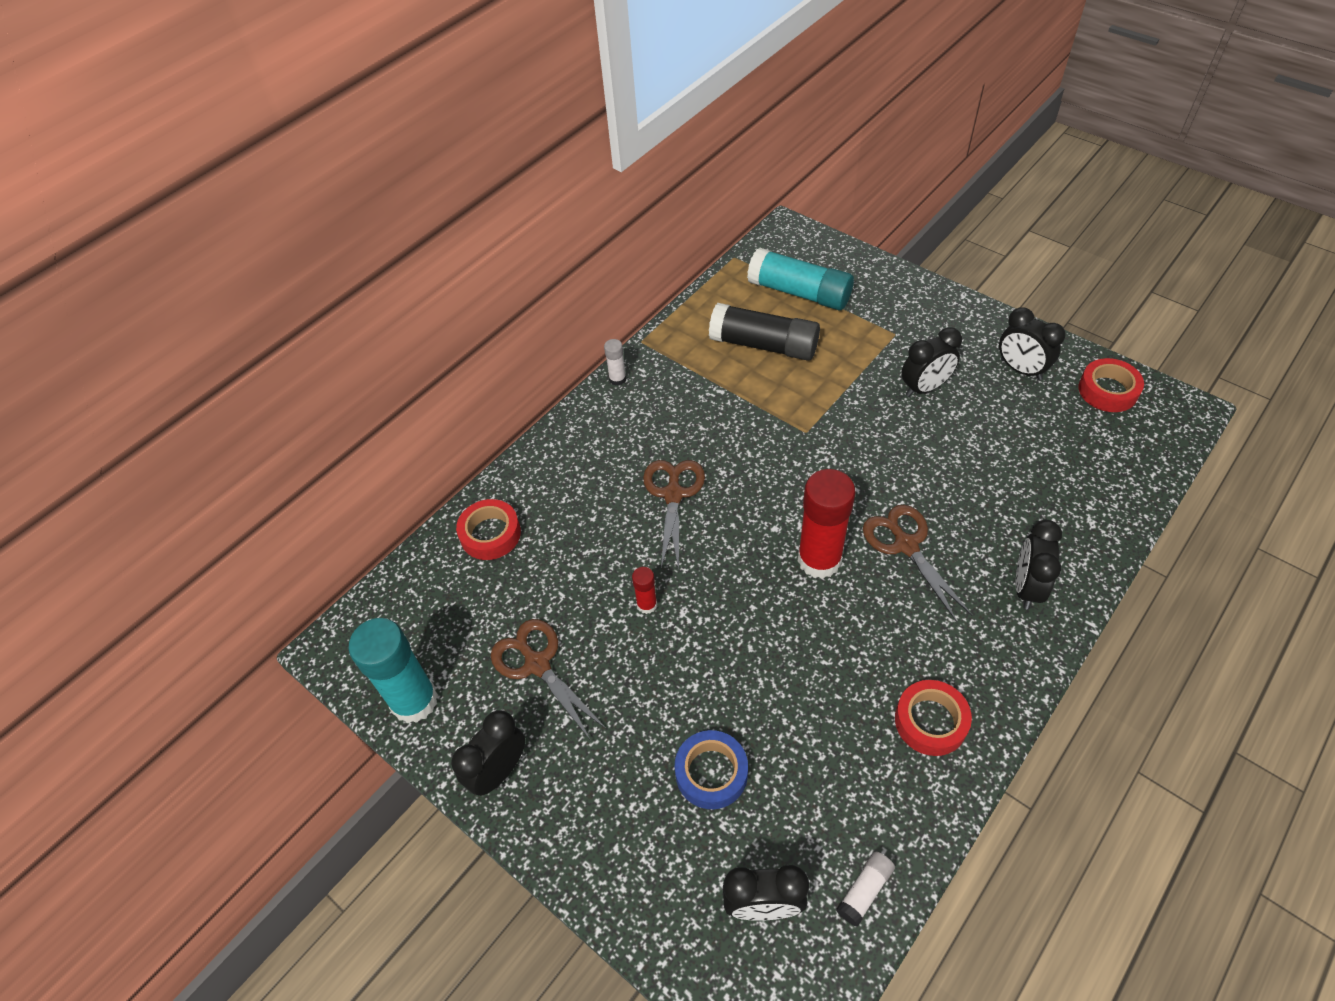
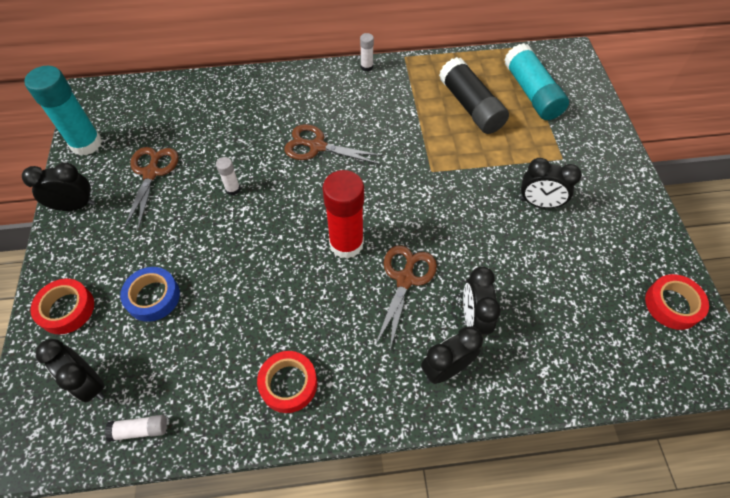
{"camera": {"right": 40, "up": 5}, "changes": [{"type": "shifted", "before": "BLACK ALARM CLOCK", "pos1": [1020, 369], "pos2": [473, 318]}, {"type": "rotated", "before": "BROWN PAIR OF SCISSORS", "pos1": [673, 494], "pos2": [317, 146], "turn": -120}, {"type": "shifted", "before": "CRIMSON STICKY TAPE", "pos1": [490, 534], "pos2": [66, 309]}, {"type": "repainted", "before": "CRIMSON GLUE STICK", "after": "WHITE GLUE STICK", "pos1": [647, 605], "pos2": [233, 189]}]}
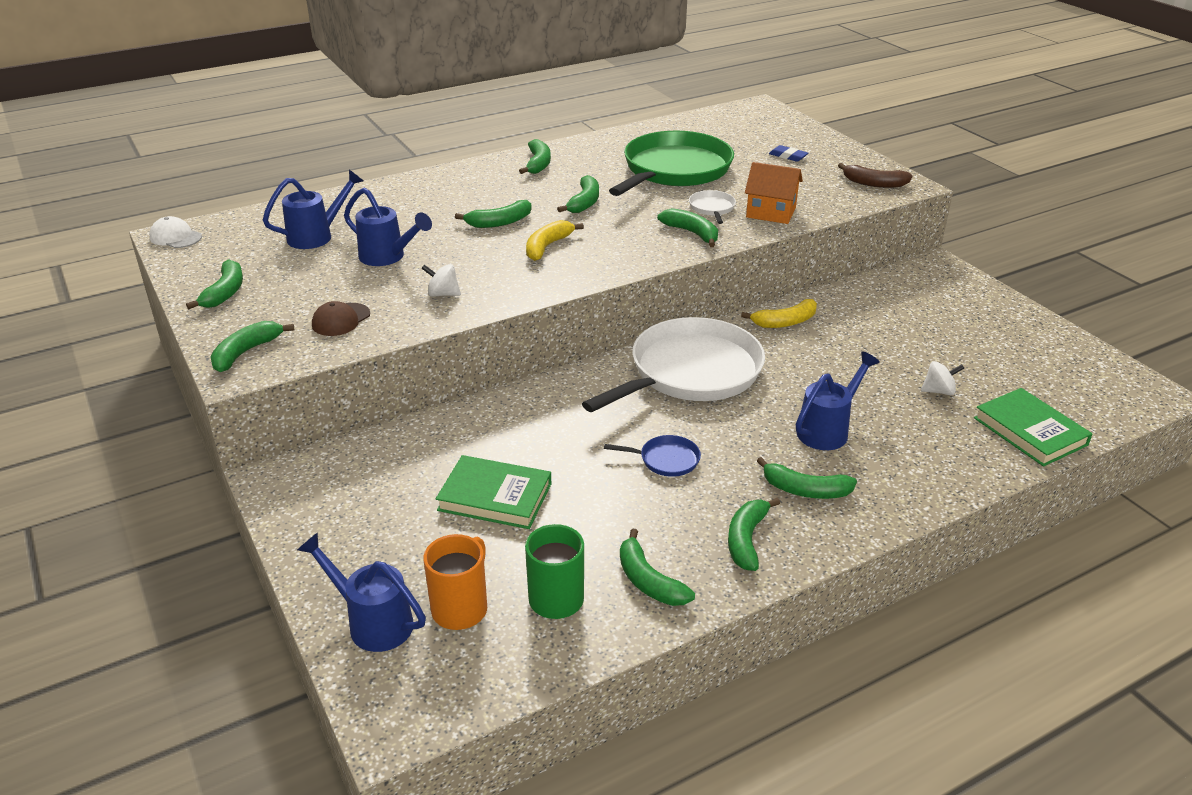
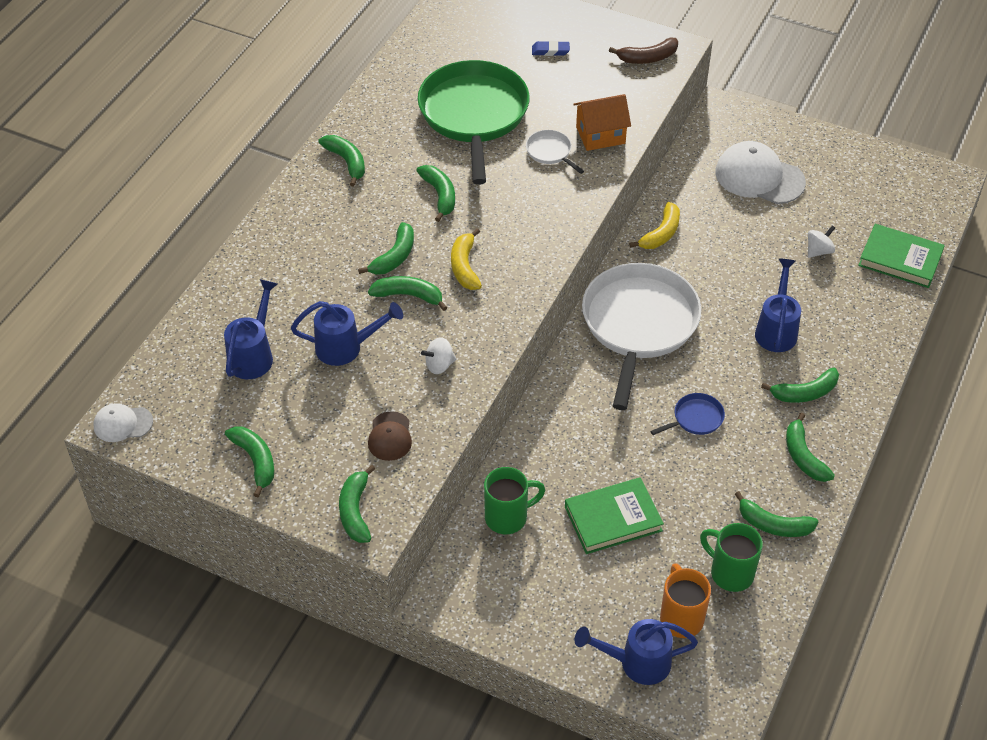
{"camera": {"right": -35, "up": 15}, "changes": [{"type": "shifted", "before": "GREEN BANANA", "pos1": [692, 233], "pos2": [408, 295]}, {"type": "new", "after": "WHITE CAP", "pos2": [759, 177]}, {"type": "new", "after": "GREEN COFFEE MUG", "pos2": [508, 517]}]}
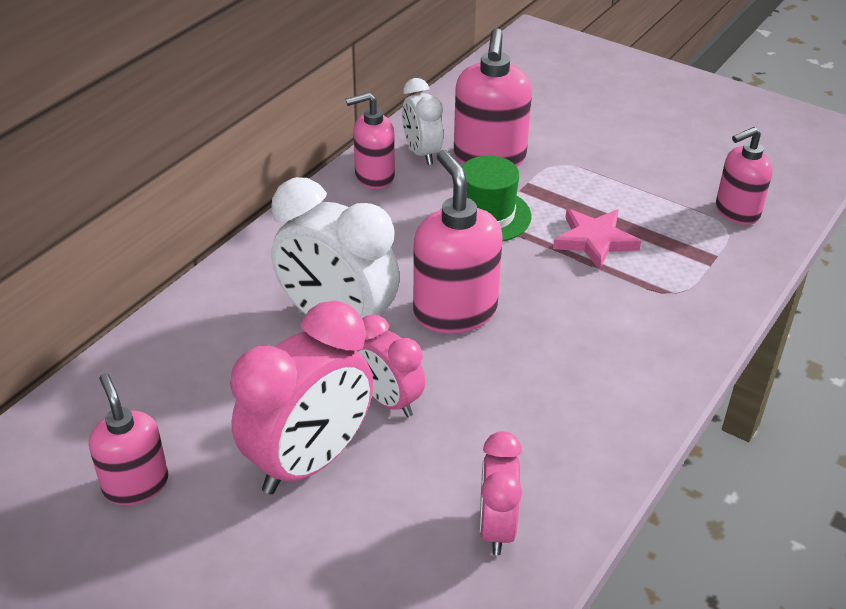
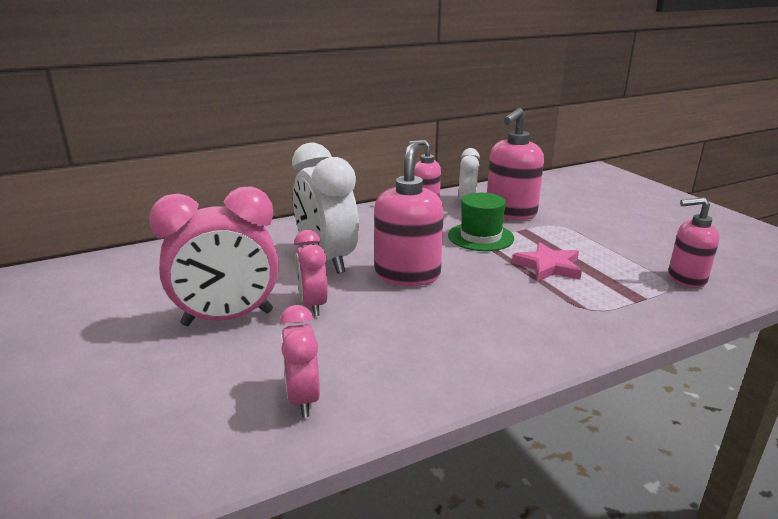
{"camera": {"right": 30, "up": -15}, "changes": [{"type": "gone", "before": "PINK SOAP DISPENSER", "pos1": [136, 484]}, {"type": "rotated", "before": "PINK ALARM CLOCK", "pos1": [496, 527], "pos2": [303, 398], "turn": -45}]}
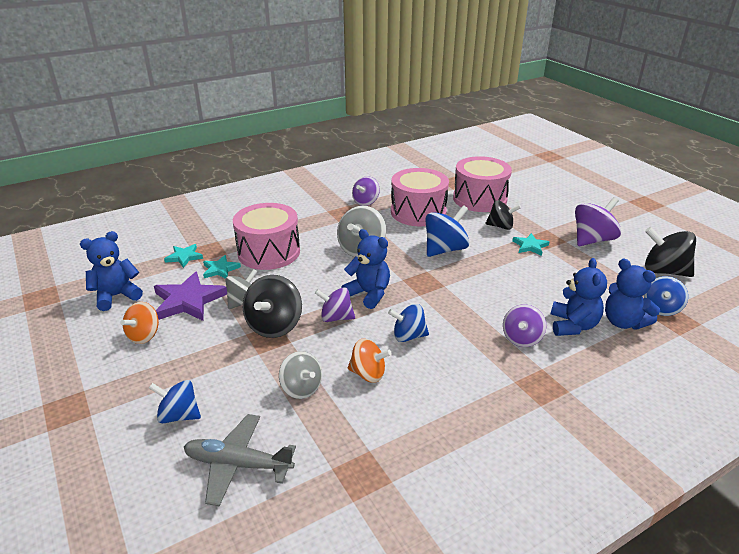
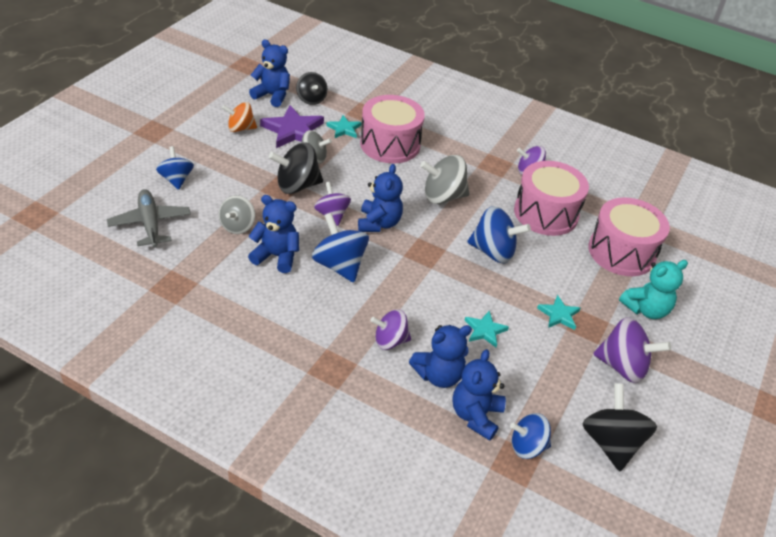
{"camera": {"right": 55, "up": 10}, "changes": [{"type": "shifted", "before": "BLACK SPINNING TOP", "pos1": [501, 226], "pos2": [311, 99]}, {"type": "shifted", "before": "TEAL STAR", "pos1": [184, 257], "pos2": [485, 330]}, {"type": "scaled", "before": "COBALT SPINNING TOP", "pos1": [408, 336], "pos2": [339, 265], "scale": 1.51}, {"type": "swapped", "before": "ORANGE SPINNING TOP", "after": "COBALT STUFFED BEAR", "pos1": [368, 374], "pos2": [276, 256]}, {"type": "new", "after": "TEAL STUFFED BEAR", "pos2": [646, 309]}]}
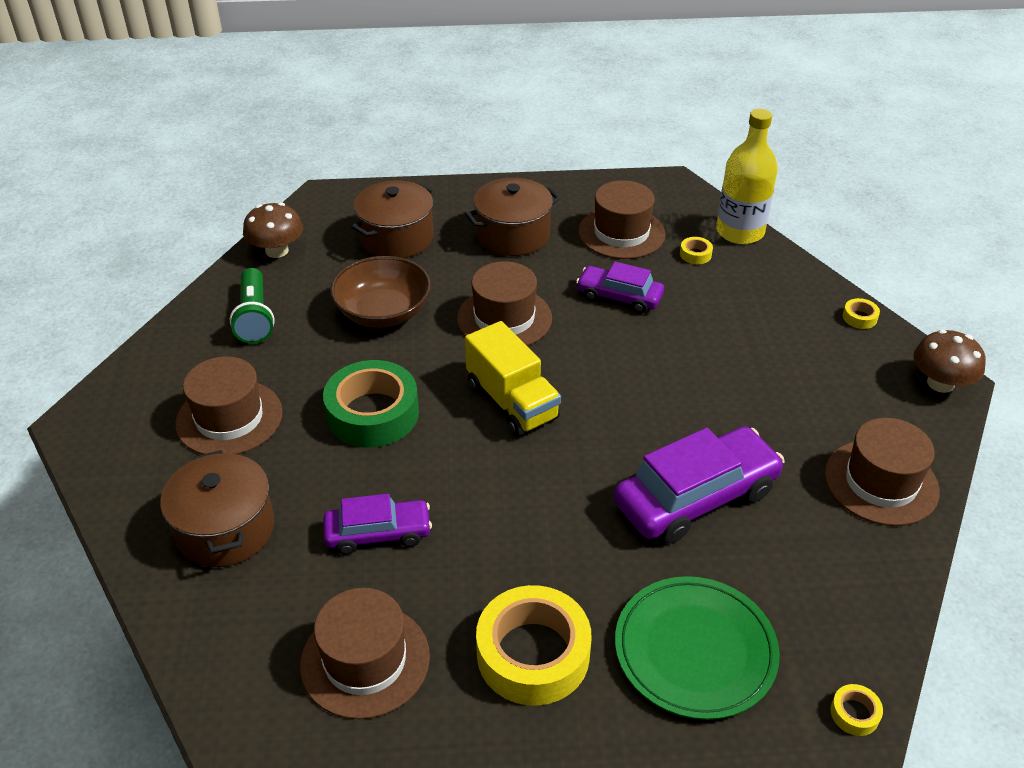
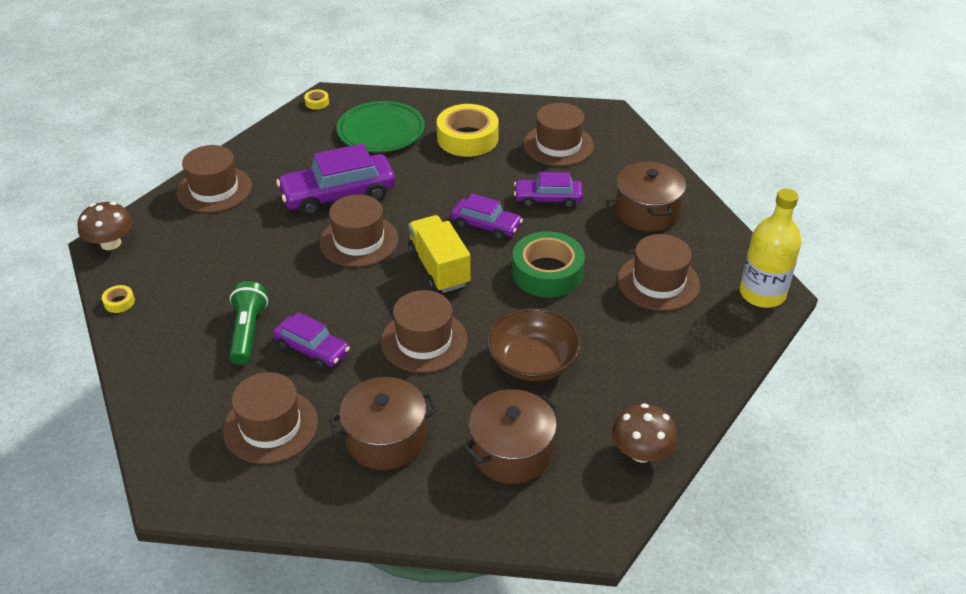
{"camera": {"right": -170, "up": 0}, "changes": [{"type": "shifted", "before": "YELLOW FLASK", "pos1": [740, 232], "pos2": [762, 294]}, {"type": "gone", "before": "YELLOW STICKY TAPE", "pos1": [695, 254]}, {"type": "shifted", "before": "GREEN POCKET TORCH", "pos1": [254, 317], "pos2": [248, 332]}, {"type": "new", "after": "PURPLE AUTOMOBILE", "pos2": [486, 225]}, {"type": "new", "after": "BROWN TOP HAT", "pos2": [359, 241]}]}
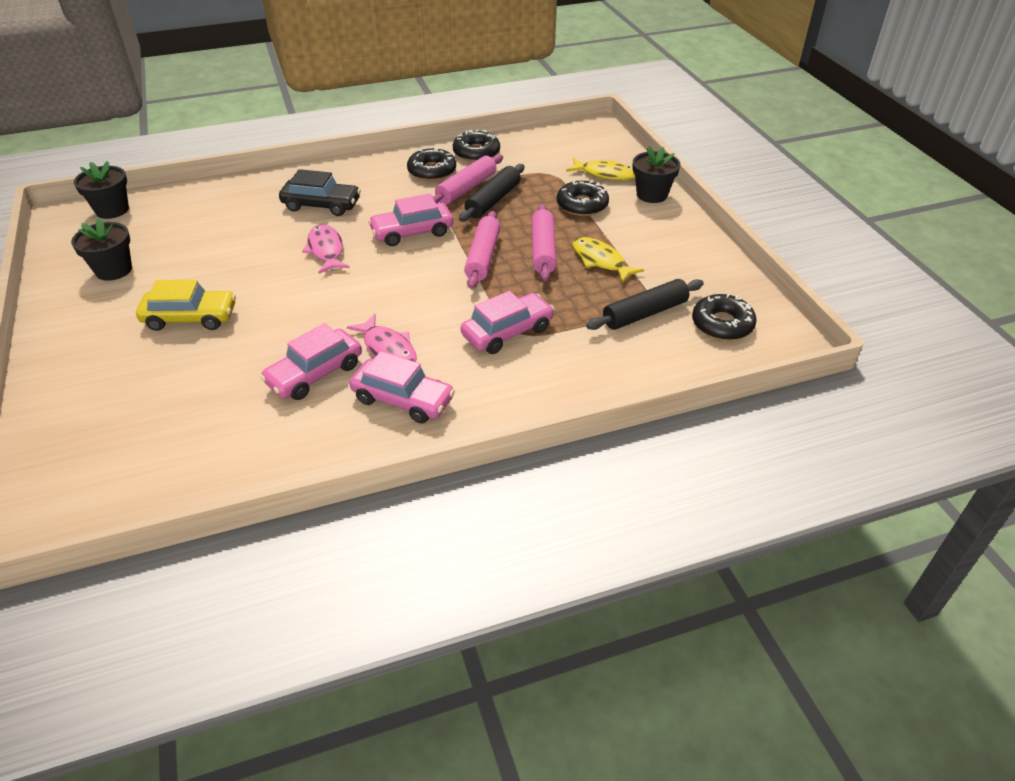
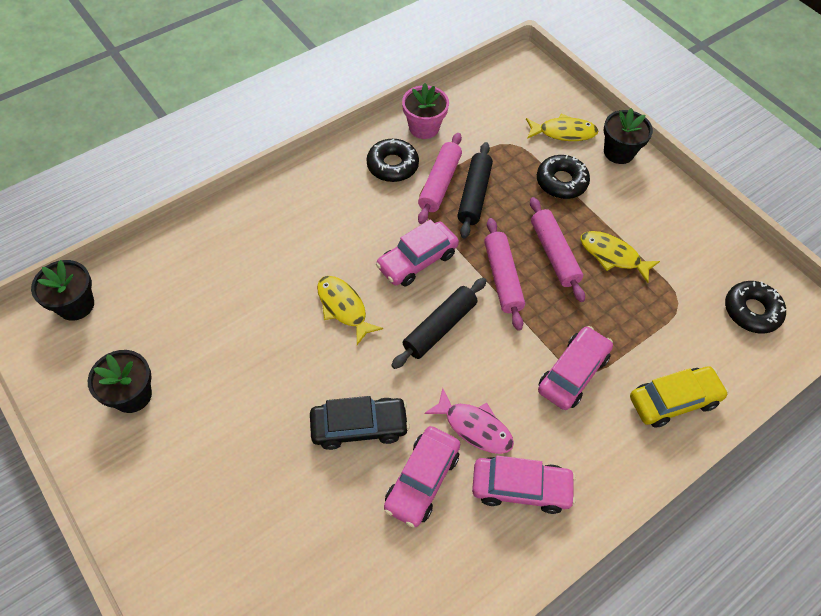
{"camera": {"right": -20, "up": 15}, "changes": [{"type": "swapped", "before": "BLACK DOUGHNUT", "after": "PINK FLOWER POT", "pos1": [476, 153], "pos2": [424, 127]}, {"type": "shifted", "before": "BLACK AUTOMOBILE", "pos1": [321, 205], "pos2": [359, 426]}, {"type": "repainted", "before": "PINK FISH", "after": "YELLOW FISH", "pos1": [326, 250], "pos2": [343, 307]}, {"type": "shifted", "before": "BLACK DOUGH ROLLER", "pos1": [645, 313], "pos2": [439, 327]}, {"type": "shifted", "before": "YELLOW AUTOMOBILE", "pos1": [190, 318], "pos2": [673, 400]}]}
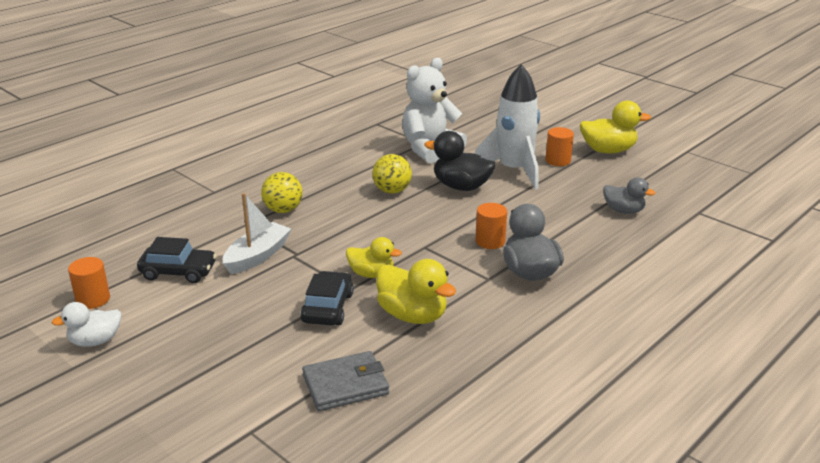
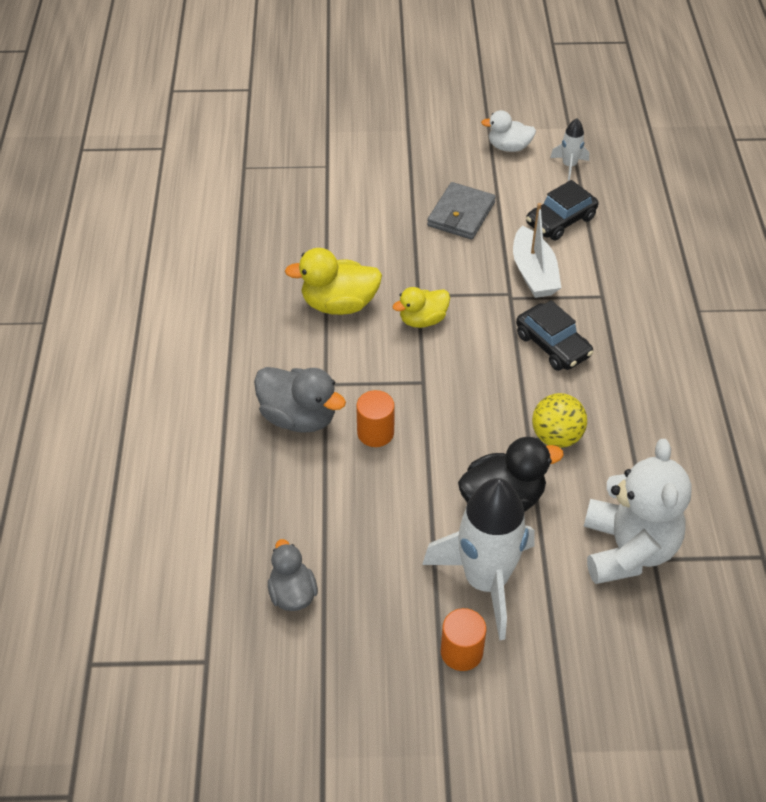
{"camera": {"right": 135, "up": 20}, "changes": [{"type": "gone", "before": "YELLOW TOY DUCK", "pos1": [608, 150]}, {"type": "gone", "before": "YELLOW BALL", "pos1": [283, 210]}, {"type": "rotated", "before": "ASH-GREY TOY DUCK", "pos1": [623, 211], "pos2": [292, 593], "turn": 90}, {"type": "swapped", "before": "ORANGE CYLINDER SHAPE", "after": "WHITE SPACESHIP", "pos1": [93, 299], "pos2": [569, 166]}, {"type": "shifted", "before": "BLACK AUTOMOBILE", "pos1": [328, 308], "pos2": [552, 345]}, {"type": "rotated", "before": "WHITE TOY DUCK", "pos1": [95, 341], "pos2": [508, 147], "turn": -105}, {"type": "shifted", "before": "ASH-GREY CARD WALLET", "pos1": [345, 385], "pos2": [461, 214]}]}
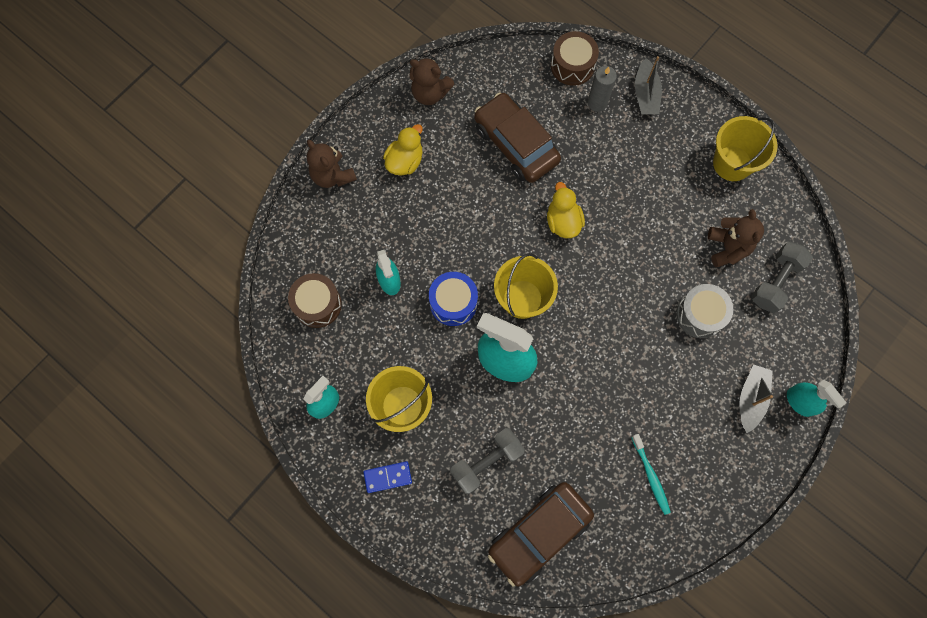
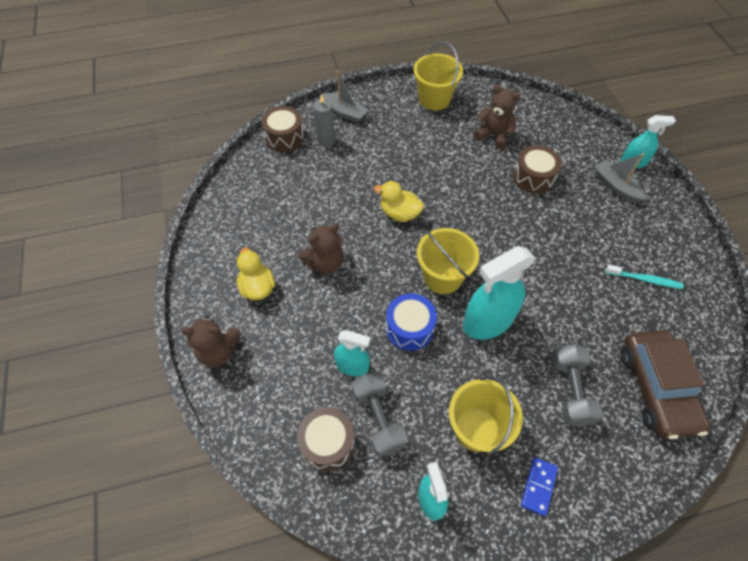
{"camera": {"right": -55, "up": -15}, "changes": [{"type": "shifted", "before": "BROWN STUFFED BEAR", "pos1": [430, 93], "pos2": [325, 262]}, {"type": "gone", "before": "BROWN AUTOMOBILE", "pos1": [515, 144]}, {"type": "shifted", "before": "ASH-GREY DUMBBELL", "pos1": [775, 282], "pos2": [378, 418]}, {"type": "repainted", "before": "ASH-GREY TOY DRUM", "after": "BROWN TOY DRUM", "pos1": [700, 315], "pos2": [533, 177]}]}
